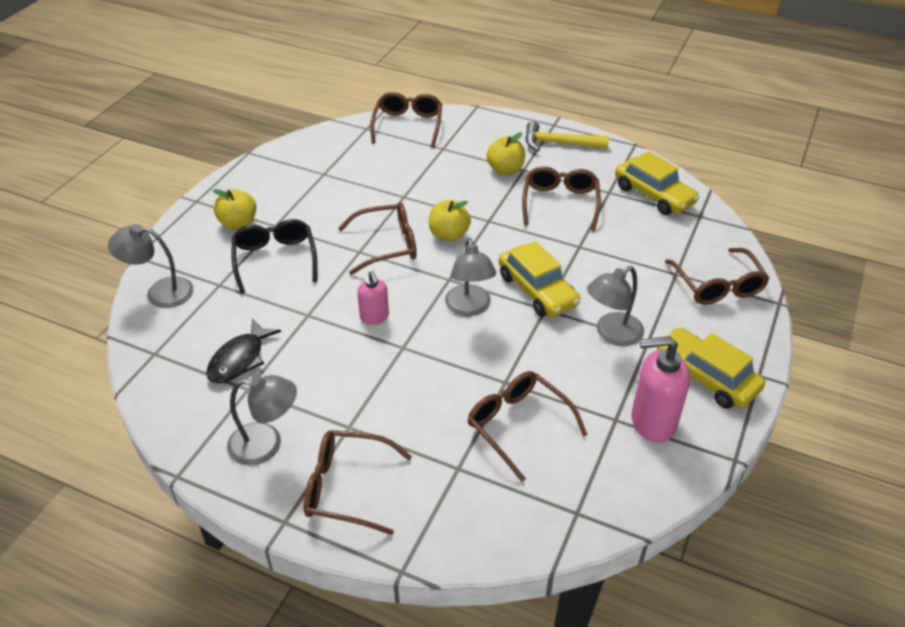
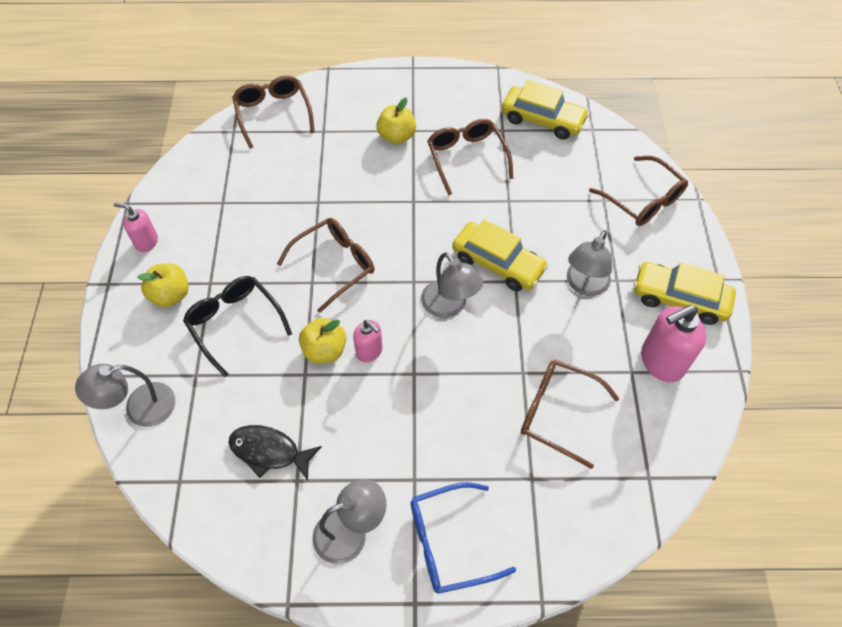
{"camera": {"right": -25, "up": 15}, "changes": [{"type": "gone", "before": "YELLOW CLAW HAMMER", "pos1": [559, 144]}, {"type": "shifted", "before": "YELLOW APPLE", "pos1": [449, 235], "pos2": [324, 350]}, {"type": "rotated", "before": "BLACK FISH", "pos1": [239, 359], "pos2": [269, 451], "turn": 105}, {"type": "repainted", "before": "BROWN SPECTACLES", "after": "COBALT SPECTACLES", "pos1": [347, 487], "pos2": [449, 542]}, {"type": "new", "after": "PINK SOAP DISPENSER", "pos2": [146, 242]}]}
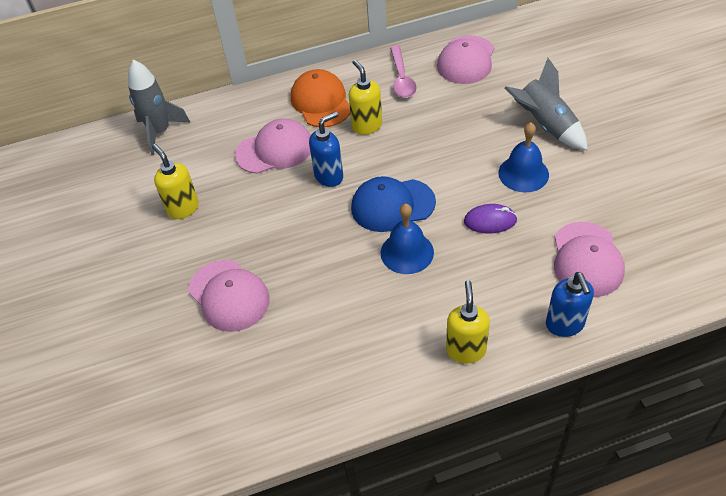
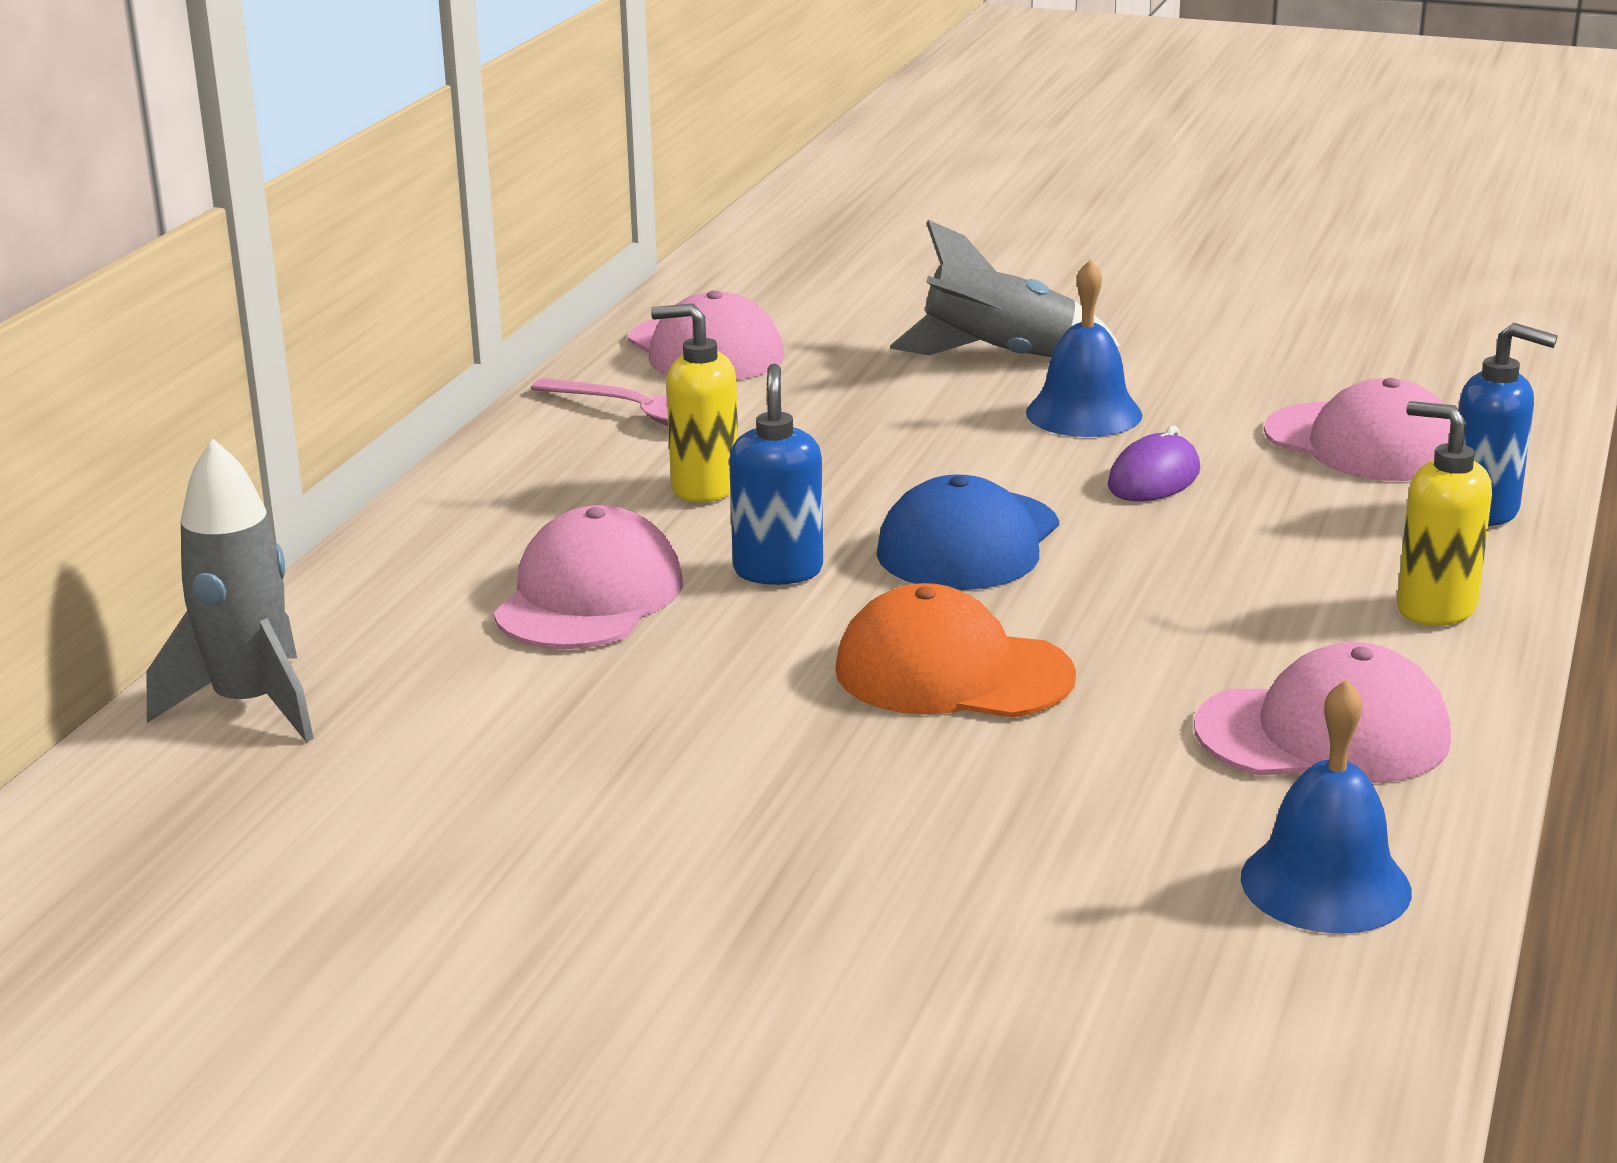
{"camera": {"right": -55, "up": -25}, "changes": [{"type": "shifted", "before": "ORANGE CAP", "pos1": [321, 102], "pos2": [953, 673]}, {"type": "gone", "before": "YELLOW SOAP DISPENSER", "pos1": [183, 208]}, {"type": "shifted", "before": "COBALT SCHOOL BELL", "pos1": [407, 252], "pos2": [1325, 884]}, {"type": "shifted", "before": "PINK CAP", "pos1": [229, 295], "pos2": [1323, 733]}]}
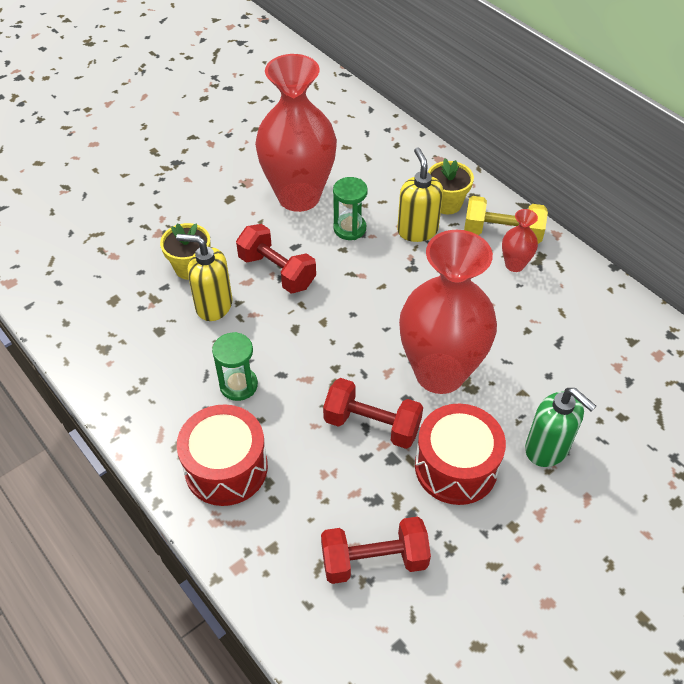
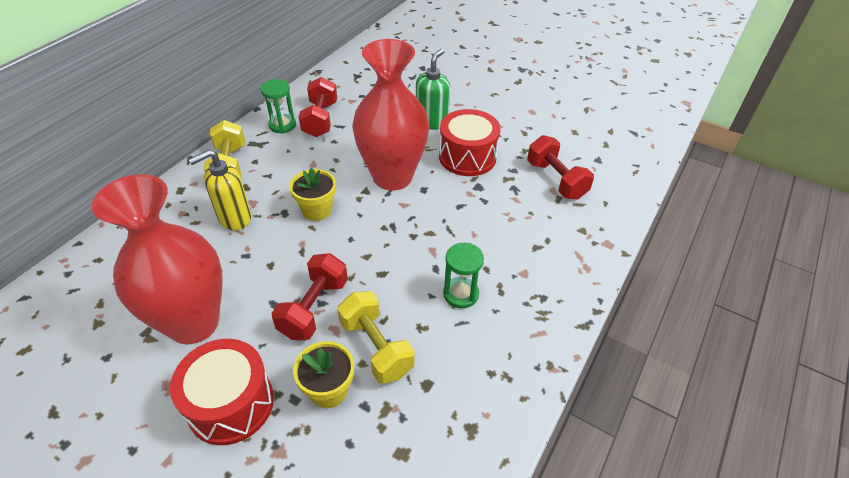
{"camera": {"right": -110, "up": -5}, "changes": [{"type": "shifted", "before": "YELLOW FLOWER POT", "pos1": [446, 203], "pos2": [317, 210]}, {"type": "shifted", "before": "GREEN HOURGLASS", "pos1": [349, 228], "pos2": [282, 125]}, {"type": "gone", "before": "CRIMSON FLOWER VASE", "pos1": [514, 265]}, {"type": "swapped", "before": "YELLOW SOAP DISPENSER", "after": "YELLOW DUMBBELL", "pos1": [213, 305], "pos2": [376, 347]}, {"type": "shifted", "before": "CRIMSON DUMBBELL", "pos1": [372, 425], "pos2": [320, 119]}, {"type": "shifted", "before": "CRIMSON TOY DRUM", "pos1": [226, 468], "pos2": [231, 404]}]}
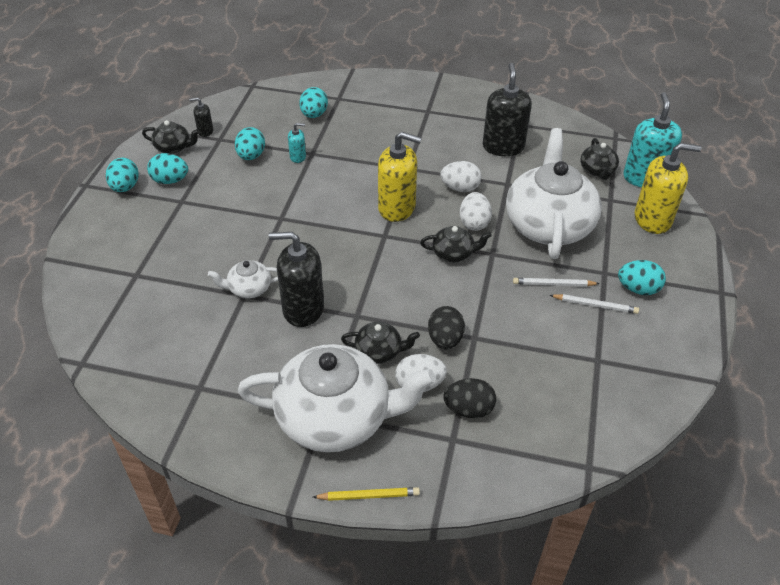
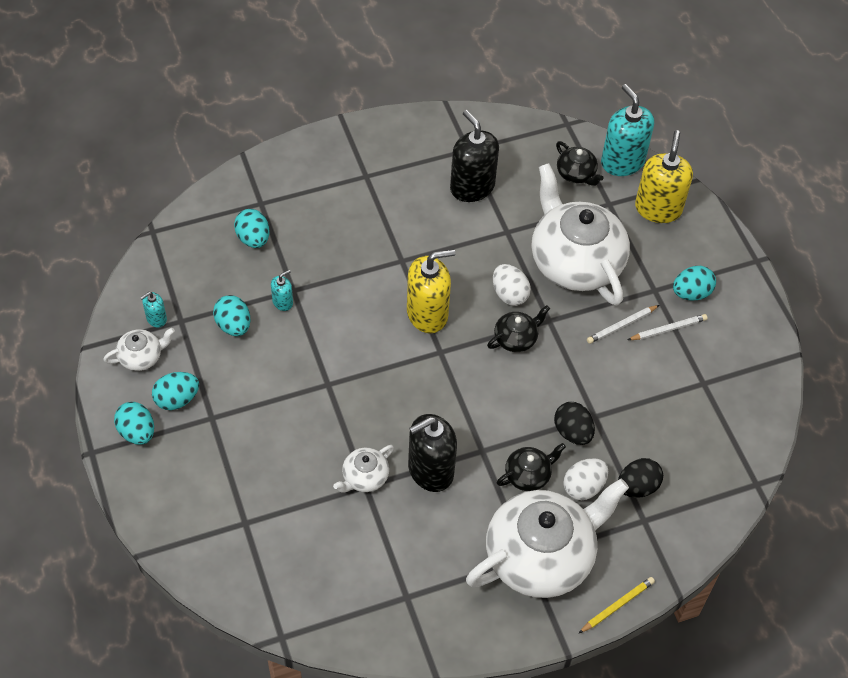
{"camera": {"right": -35, "up": 10}, "changes": [{"type": "repainted", "before": "BLACK SOAP DISPENSER", "after": "TEAL SOAP DISPENSER", "pos1": [205, 131], "pos2": [156, 318]}, {"type": "repainted", "before": "BLACK TEAPOT", "after": "WHITE TEAPOT", "pos1": [173, 147], "pos2": [141, 357]}, {"type": "rotated", "before": "YELLOW SOAP DISPENSER", "pos1": [653, 219], "pos2": [658, 208], "turn": -45}, {"type": "gone", "before": "WHITE TOY EGG", "pos1": [460, 188]}]}
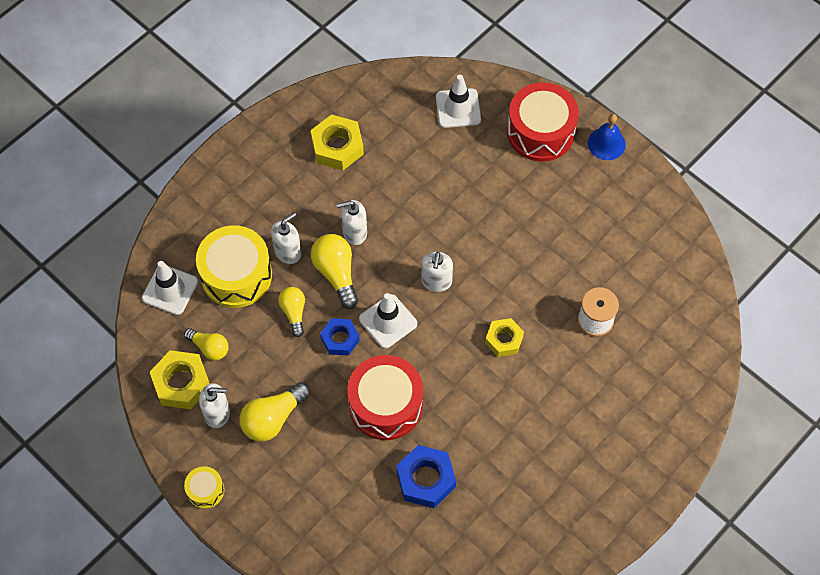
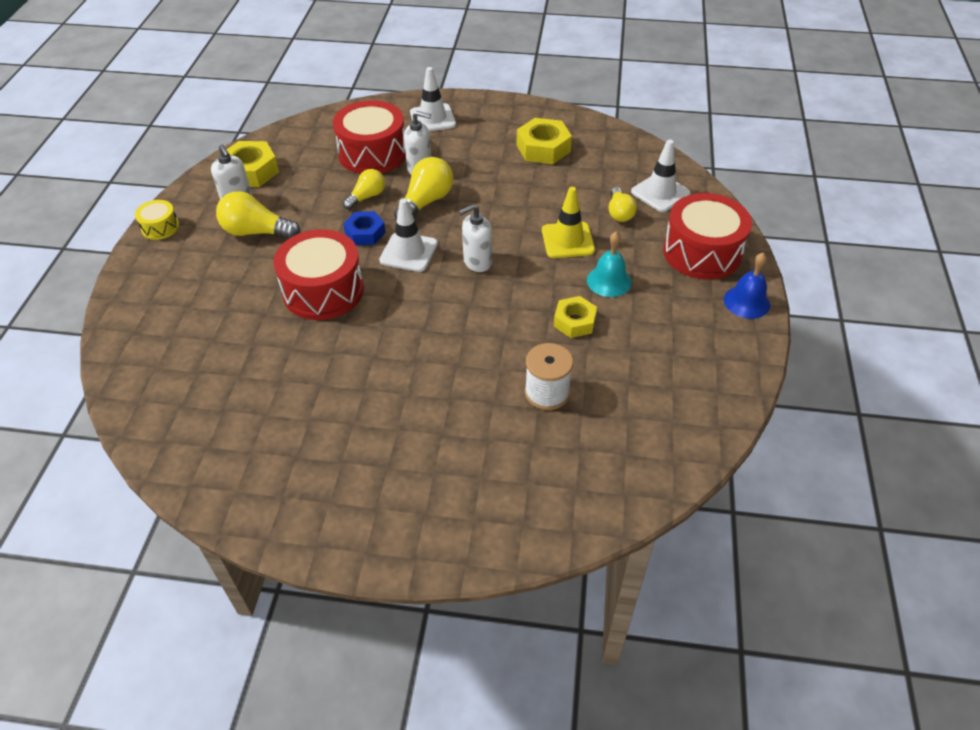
{"camera": {"right": 55, "up": -15}, "changes": [{"type": "gone", "before": "WHITE SOAP DISPENSER", "pos1": [354, 233]}, {"type": "repainted", "before": "YELLOW TOY DRUM", "after": "CRIMSON TOY DRUM", "pos1": [236, 275], "pos2": [372, 153]}, {"type": "shifted", "before": "WHITE TRAFFIC CONE", "pos1": [170, 290], "pos2": [432, 118]}, {"type": "shifted", "before": "YELLOW NUT", "pos1": [504, 340], "pos2": [574, 321]}, {"type": "shifted", "before": "YELLOW LIGHT BULB", "pos1": [209, 348], "pos2": [619, 213]}, {"type": "gone", "before": "COBALT NUT", "pos1": [426, 479]}, {"type": "new", "after": "YELLOW TRAFFIC CONE", "pos2": [567, 240]}, {"type": "new", "after": "TEAL SCHOOL BELL", "pos2": [609, 281]}]}
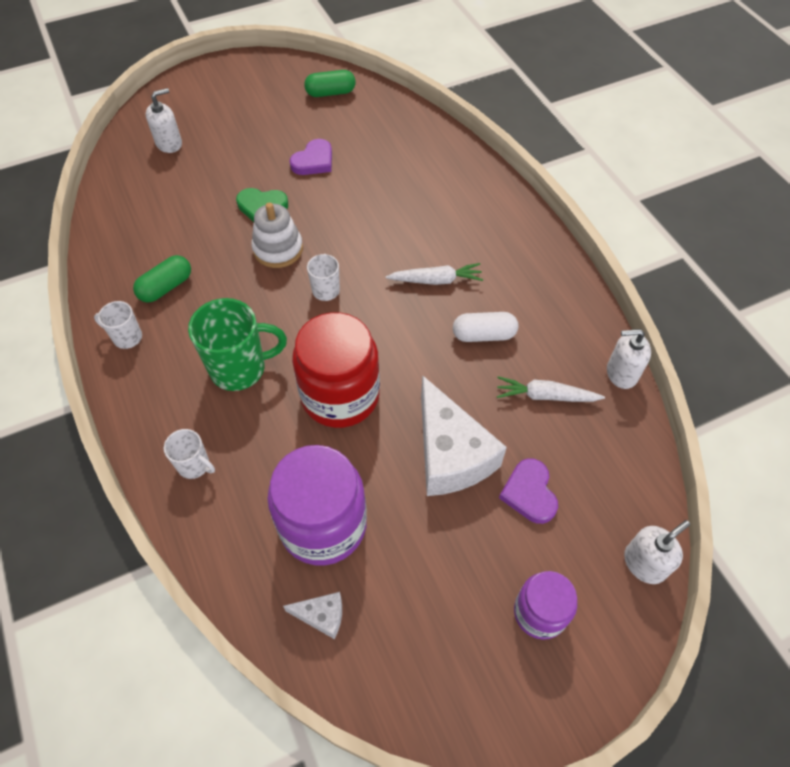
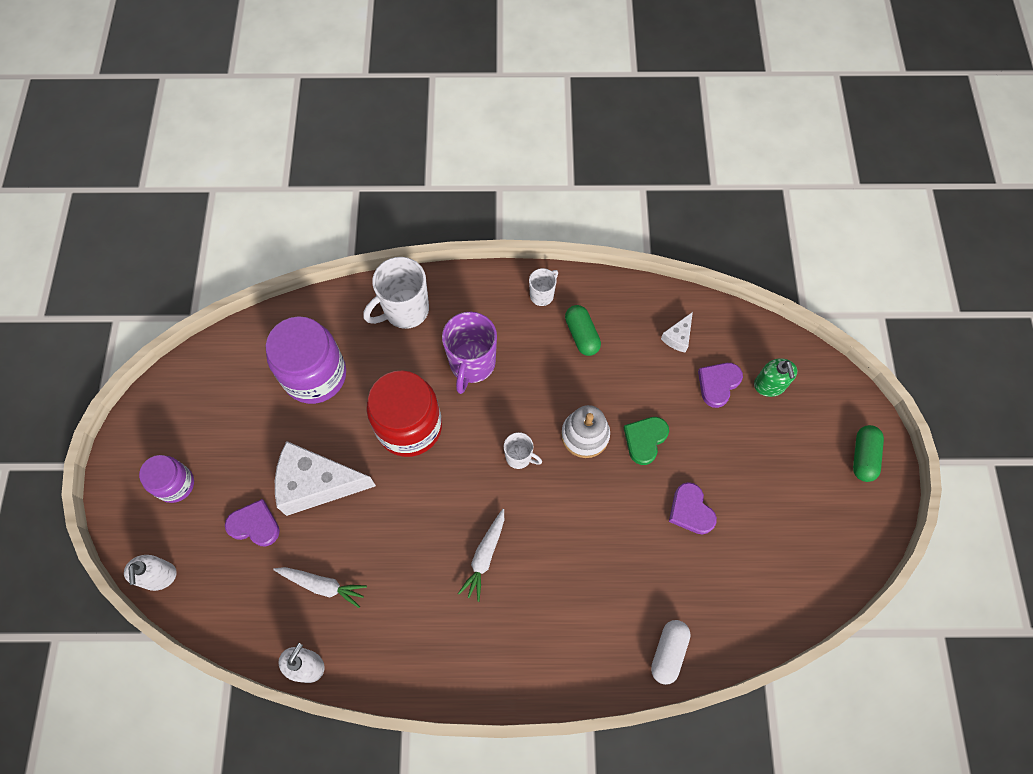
{"camera": {"right": 115, "up": 10}, "changes": [{"type": "shifted", "before": "GREEN CAPSULE", "pos1": [330, 93], "pos2": [863, 457]}, {"type": "repainted", "before": "WHITE SOAP DISPENSER", "after": "GREEN SOAP DISPENSER", "pos1": [169, 143], "pos2": [769, 385]}, {"type": "repainted", "before": "GREEN COFFEE MUG", "after": "PURPLE COFFEE MUG", "pos1": [240, 368], "pos2": [472, 364]}, {"type": "shifted", "before": "WHITE CAPSULE", "pos1": [483, 335], "pos2": [668, 652]}, {"type": "rotated", "before": "WHITE ROOT VEGETABLE", "pos1": [545, 396], "pos2": [323, 585], "turn": 75}, {"type": "scaled", "before": "WHITE COFFEE MUG", "pos1": [194, 465], "pos2": [405, 310], "scale": 1.86}, {"type": "shifted", "before": "WHITE CHEESE", "pos1": [322, 616], "pos2": [678, 337]}, {"type": "new", "after": "PURPLE HEART", "pos2": [718, 384]}]}
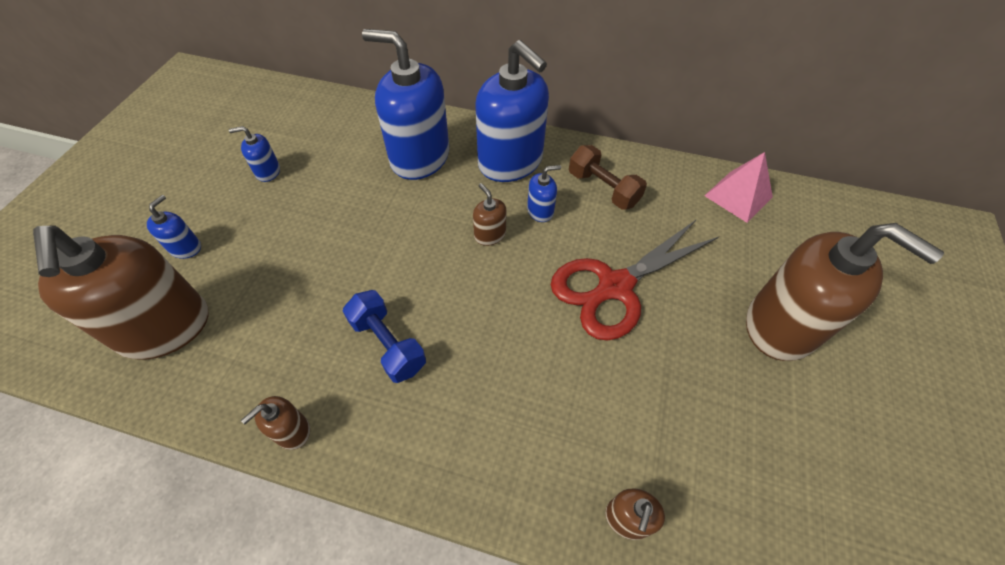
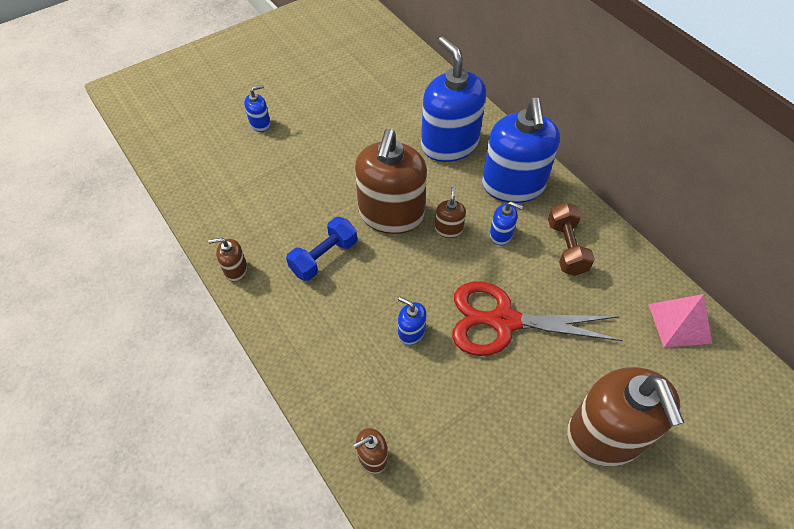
{"camera": {"right": 40, "up": 0}, "changes": [{"type": "shifted", "before": "COBALT SOAP DISPENSER", "pos1": [268, 171], "pos2": [411, 332]}, {"type": "shifted", "before": "BROWN SOAP DISPENSER", "pos1": [165, 328], "pos2": [391, 214]}, {"type": "rotated", "before": "COBALT DUMBBELL", "pos1": [388, 344], "pos2": [324, 257], "turn": 45}]}
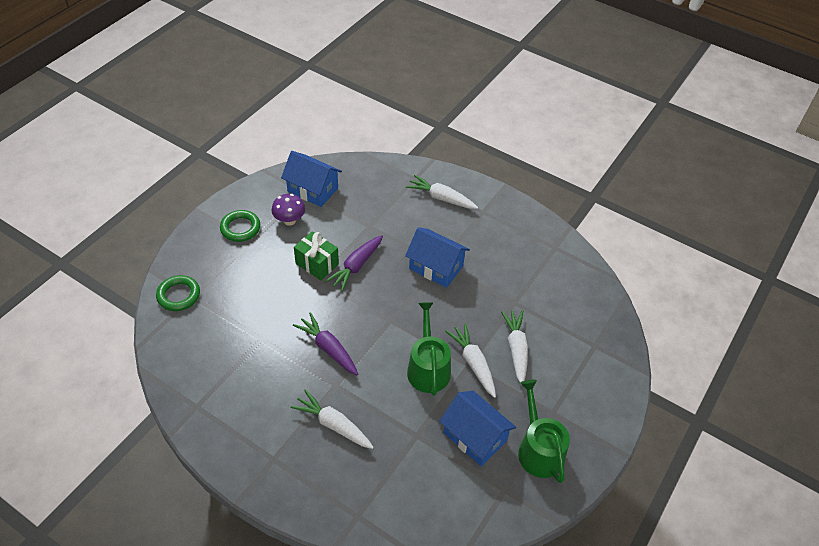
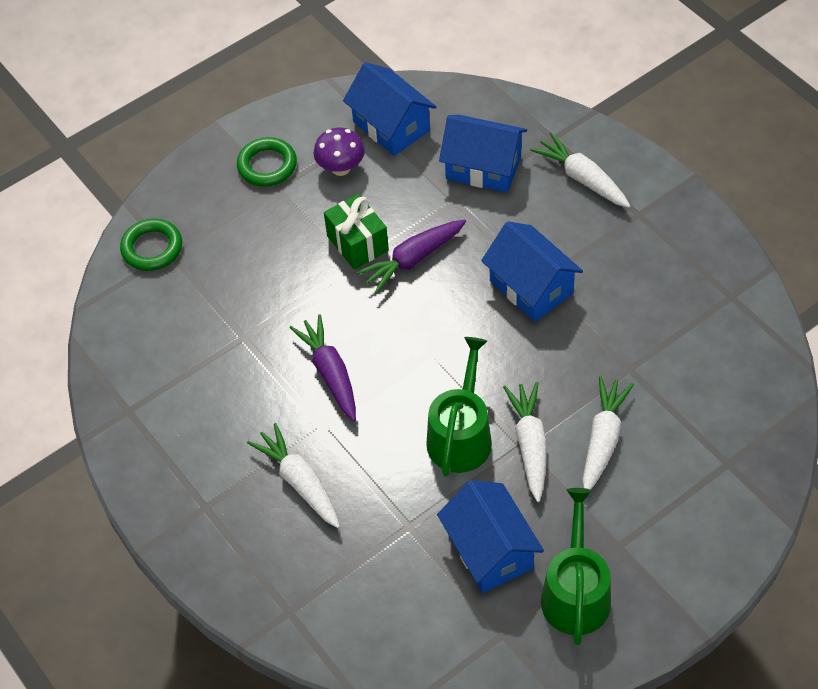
{"camera": {"right": 25, "up": 5}, "changes": [{"type": "new", "after": "COBALT HOUSE", "pos2": [483, 168]}]}
